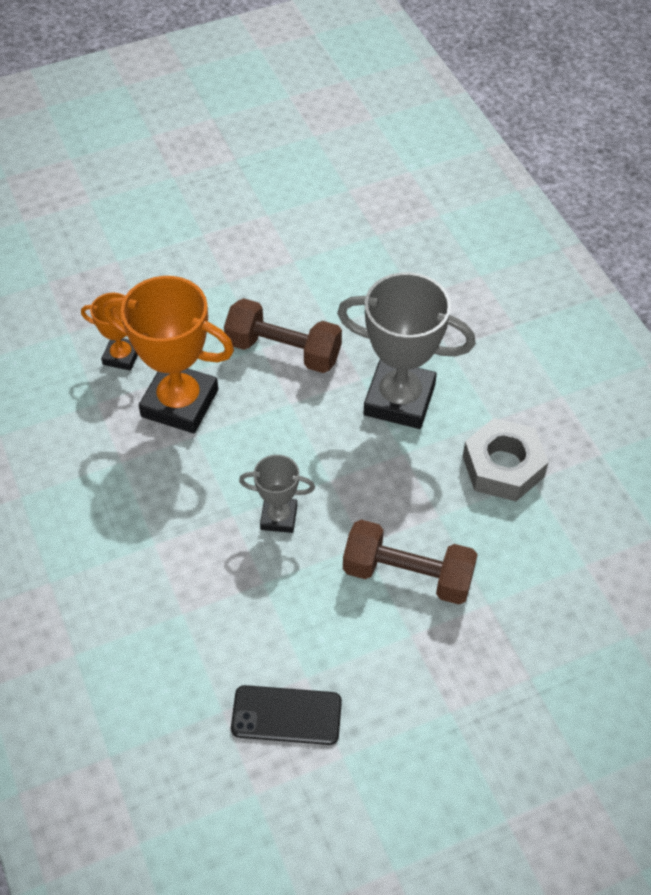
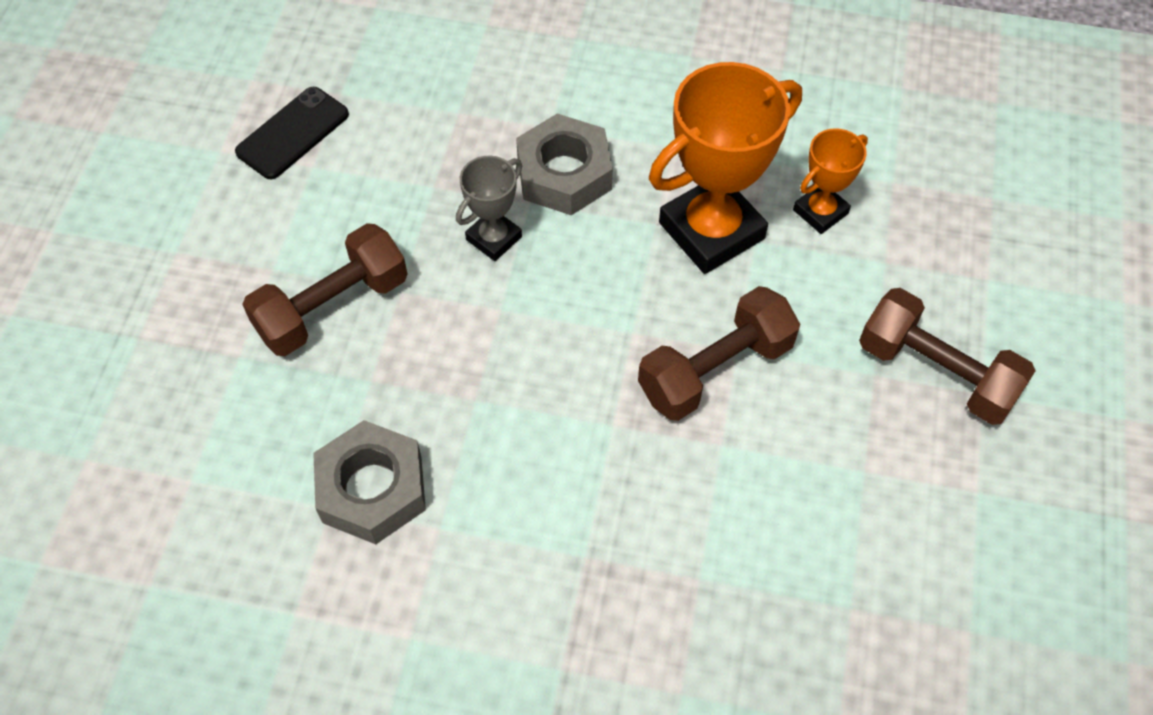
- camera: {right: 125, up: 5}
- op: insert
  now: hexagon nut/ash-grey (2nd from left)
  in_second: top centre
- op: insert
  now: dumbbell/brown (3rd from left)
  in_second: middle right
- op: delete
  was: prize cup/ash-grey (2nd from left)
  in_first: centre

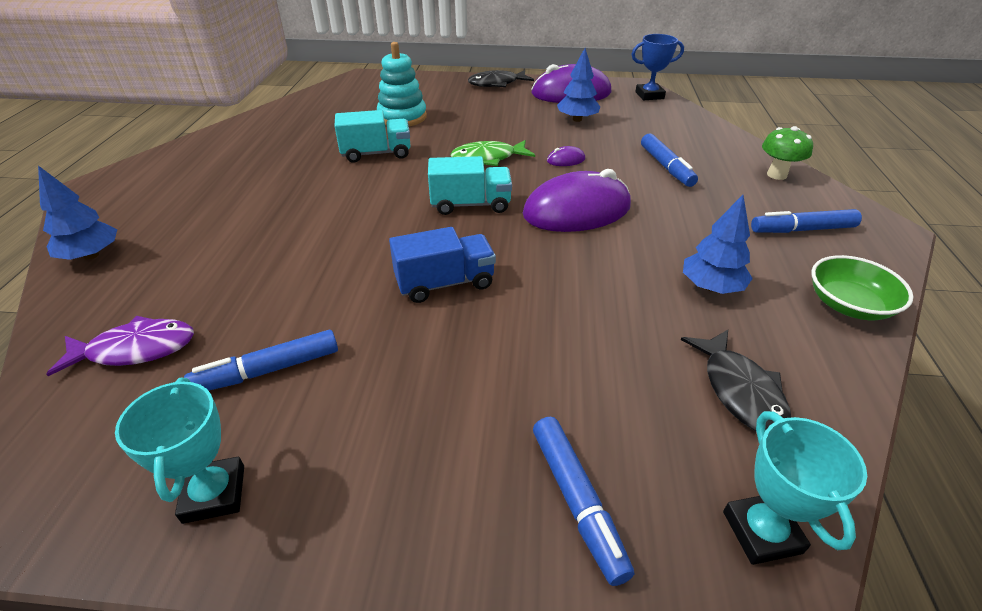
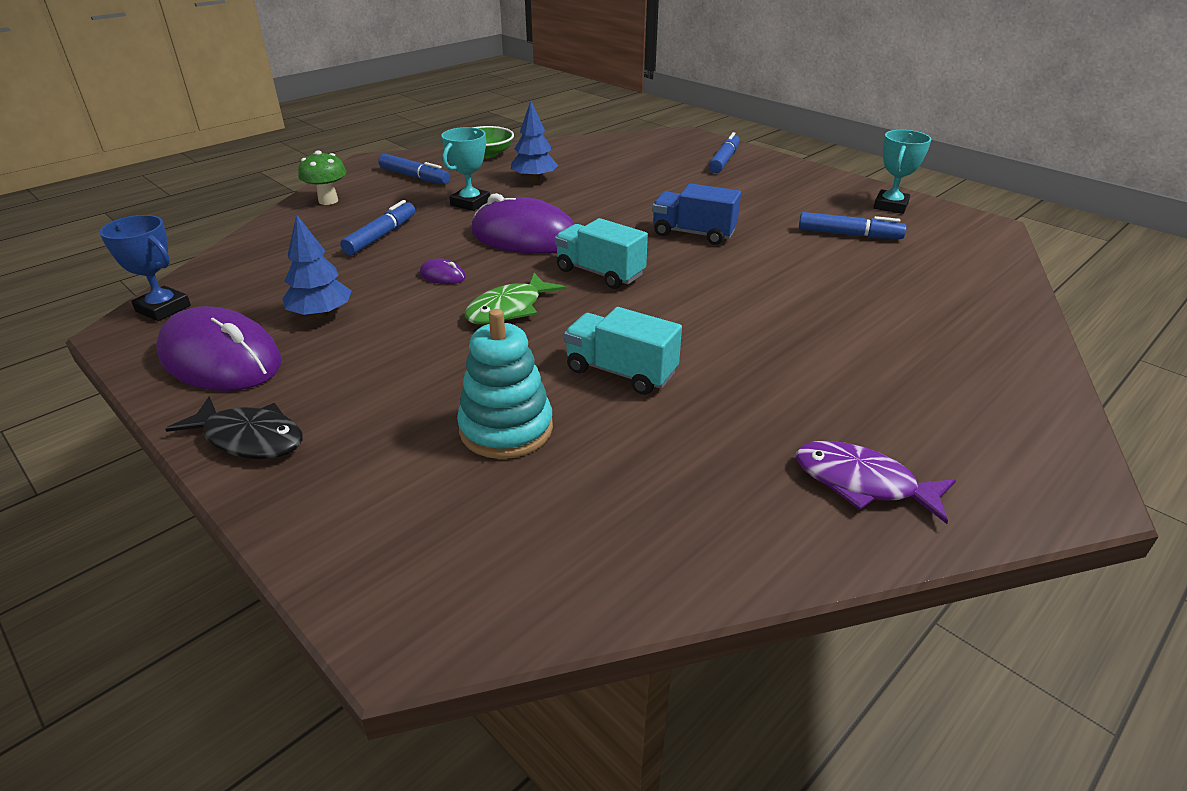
- camera: {right: -140, up: -5}
- op: move
  was: prize cup/aqua (2nd from left in the first image)
  now: prize cup/aqua (1st from left)
  in_first: bottom right
  in_second: top centre
- op: rotate
  was: fish/leaf-green
  in_first: top centre
  in_second: centre
  clockwise: 105
- op: move
  was: fish/royal purple
  in_first: middle left
  in_second: middle right
- op: delete
  was: tree/royal blue (1st from left)
  in_first: middle left
- op: delete
  was: fish/black (2nd from left)
  in_first: middle right

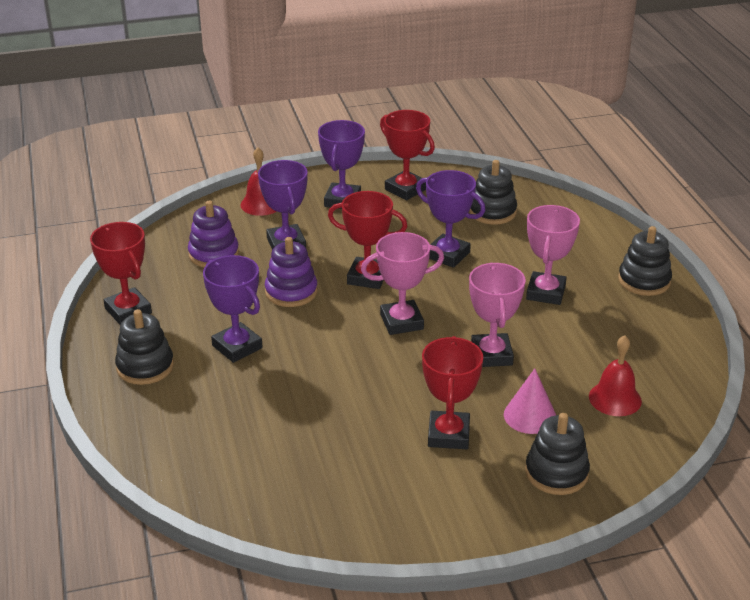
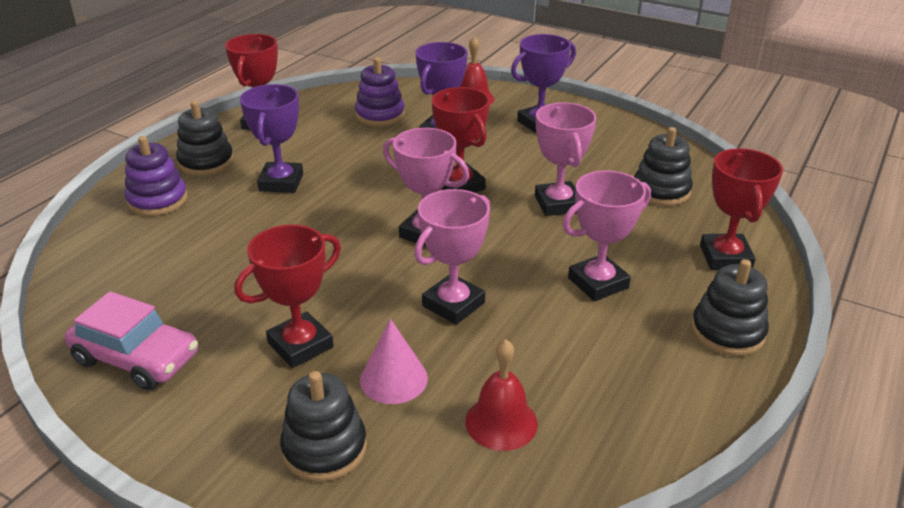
- camera: {right: 45, up: 0}
- op: insert
  now: toy car/rose-pink
  in_second: bottom left
- op: move
  was: stacking toy/royal purple (2nd from left in the first image)
  now: stacking toy/royal purple (1st from left)
  in_first: centre
  in_second: middle left
- op: recolor
  was: prize cup/royal purple (4th from left)
  now: prize cup/rose-pink (3rd from left)
  in_first: centre
  in_second: top centre
- op: move
  was: prize cup/scarlet (3rd from left in the first image)
  now: prize cup/scarlet (4th from left)
  in_first: top centre
  in_second: middle right

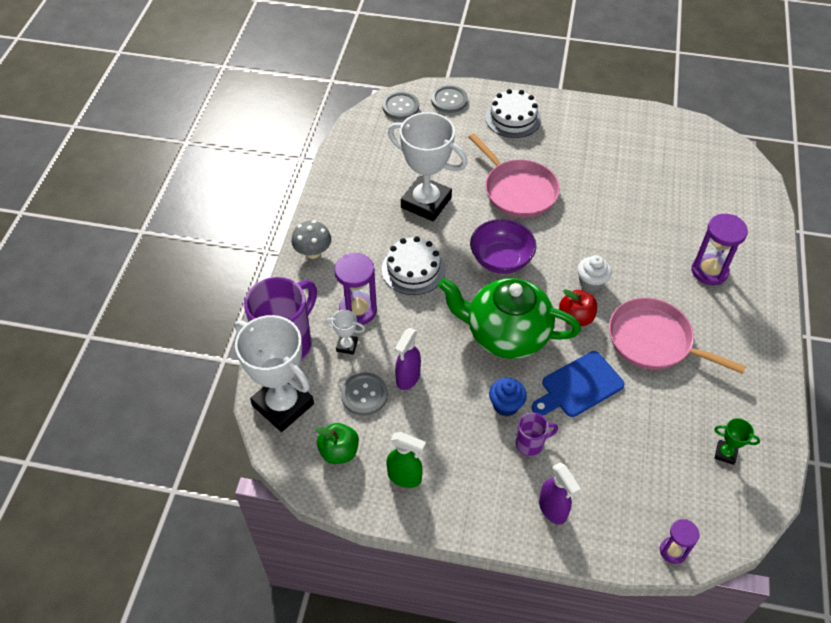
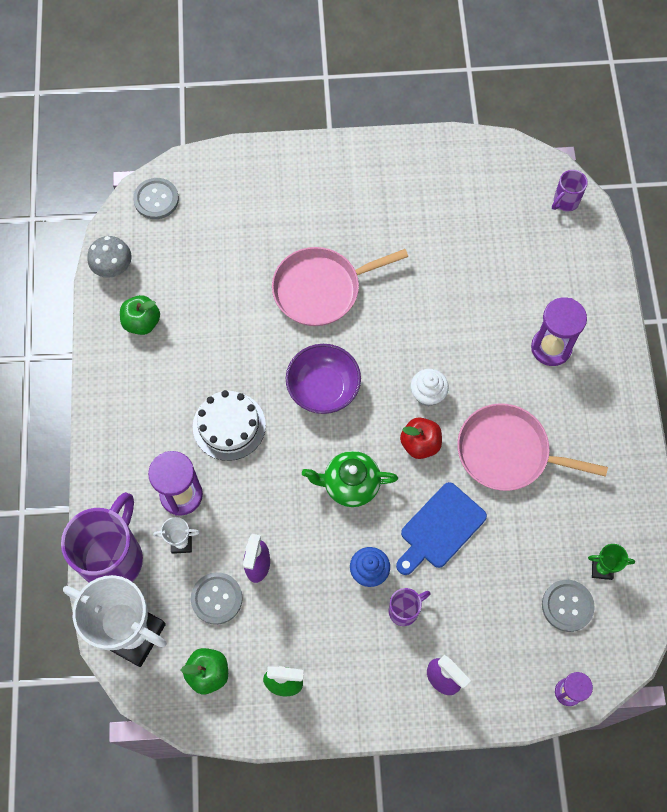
- camera: {right: -15, up: 15}
- op: move
  was: toadstool/ash-grey
  in_first: centre
  in_second: top left
- op: insert
  now: apple/leaf-green (1st from left)
  in_second: middle left
- op: rotate
  was: frying pan/rose-pink (1st from left)
  in_first: top centre
  in_second: centre
  clockwise: 120
- op: resize
  was: tea pot/leaf-green
  in_first: centre
  in_second: centre
  ratio: 0.6
- op: move
  was: shirt button/ash-grey (3rd from left)
  in_first: top centre
  in_second: bottom right
- op: insert
  now: mug/royal purple (3rd from left)
  in_second: top right
- op: delete
  was: prize cup/white (3rd from left)
  in_first: top centre
- op: delete
  was: gateau/white (2nd from left)
  in_first: top centre

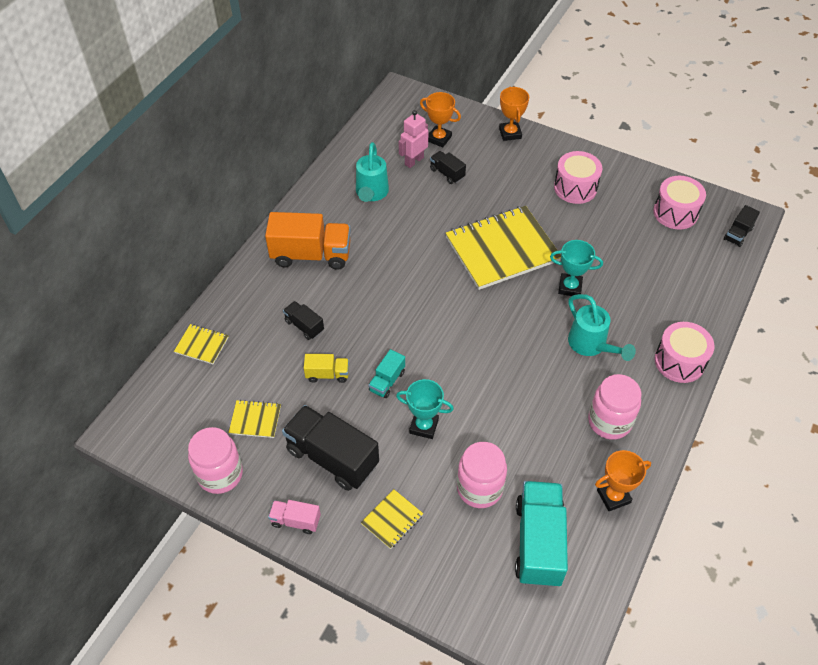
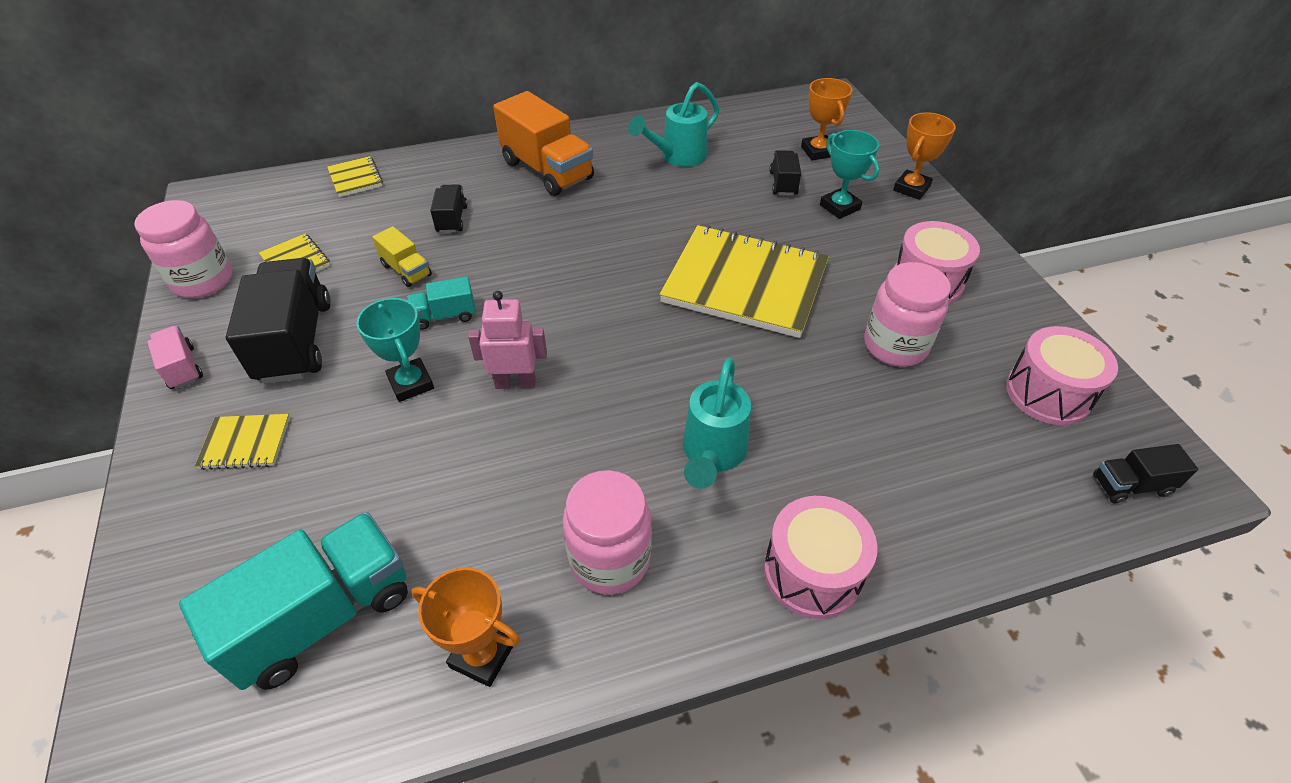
- camera: {right: 45, up: -5}
- op: move
  was: robot/rose-pink
  in_first: top centre
  in_second: centre
- op: move
  was: prize cup/aqua (2nd from left)
  in_first: middle right
  in_second: top centre
- op: move
  was: preserve jar/rose-pink (2nd from left in the first image)
  now: preserve jar/rose-pink (3rd from left)
  in_first: bottom centre
  in_second: middle right

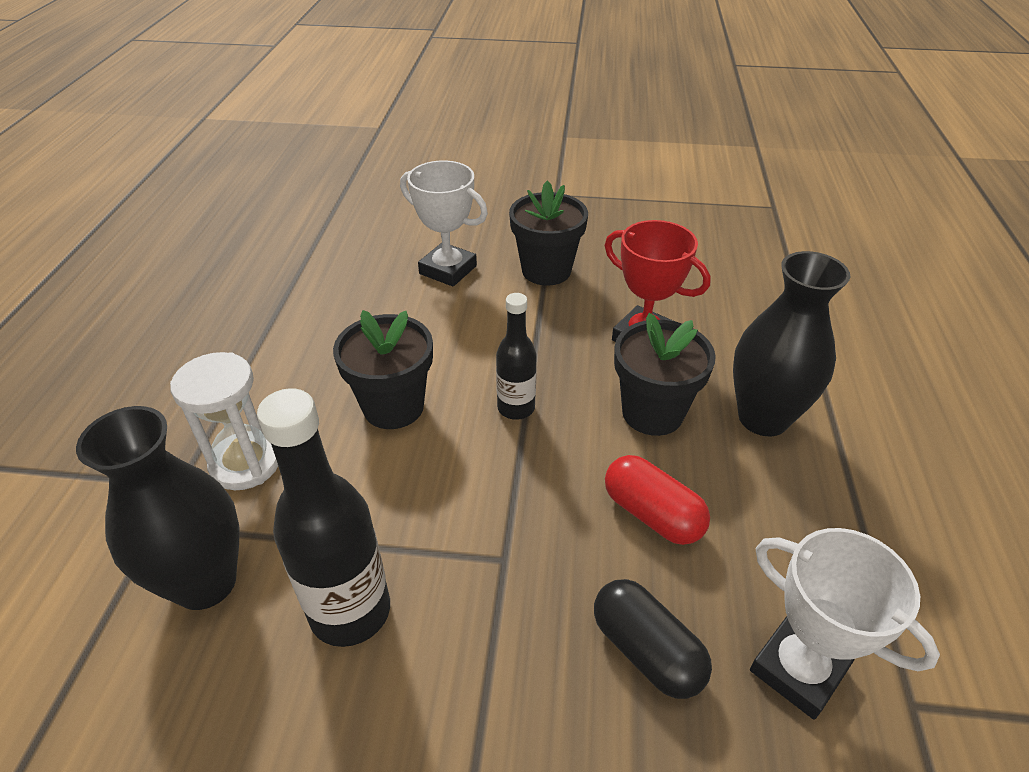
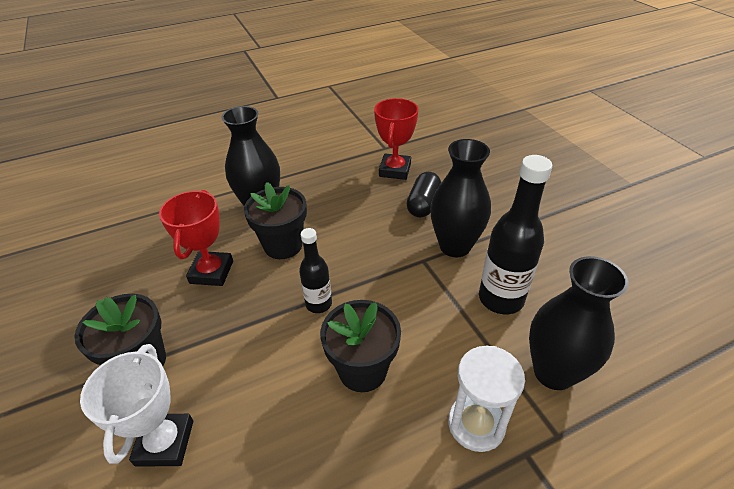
- camera: {right: -120, up: 0}
- op: recolor
  was: prize cup/white (2nd from left)
  now: prize cup/scarlet (2nd from left)
  in_first: bottom right
  in_second: top centre
- op: insert
  now: tall vase/black (2nd from left)
  in_second: centre
- op: delete
  was: capsule/scarlet
  in_first: centre

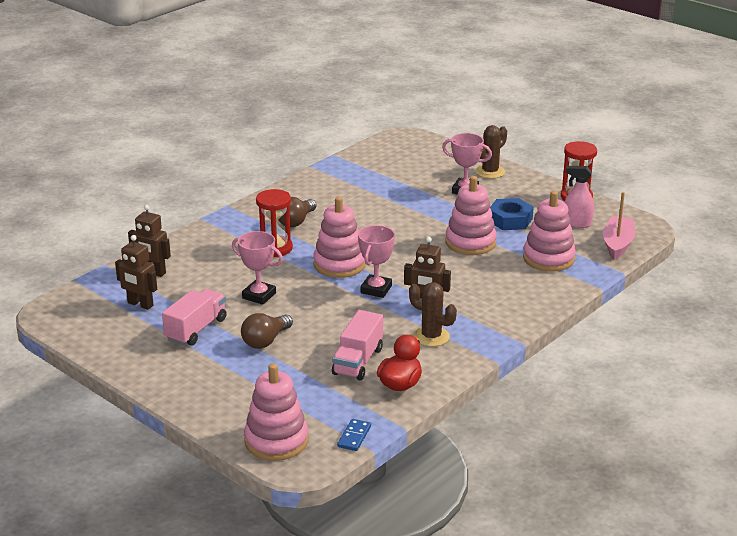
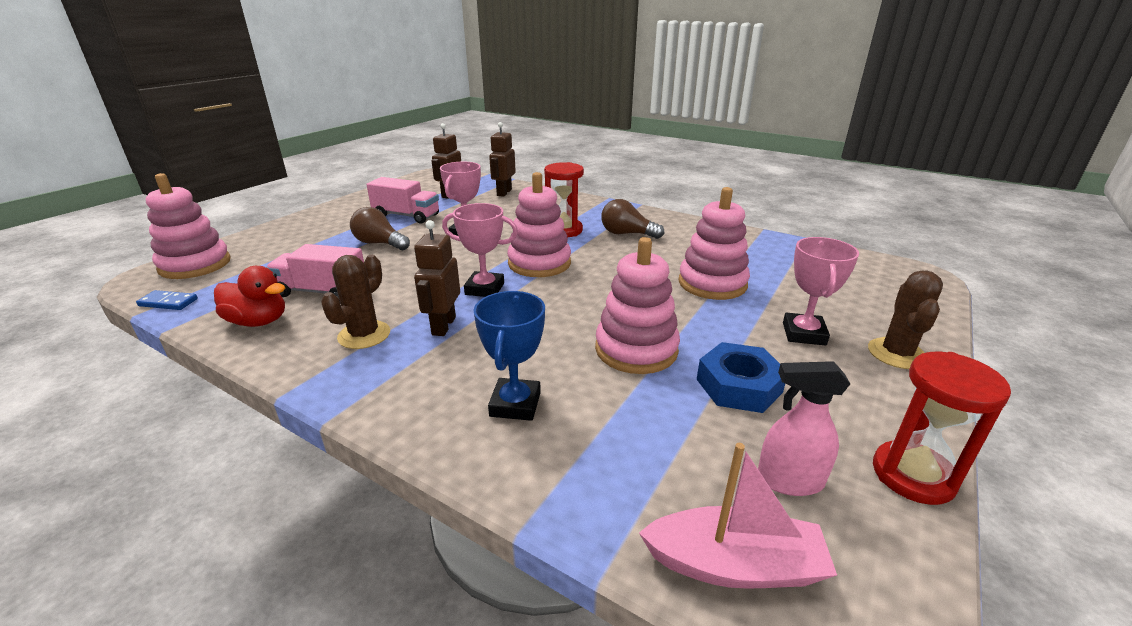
- camera: {right: 80, up: 0}
- op: insert
  now: prize cup/royal blue
  in_second: centre
- op: move
  was: stacking toy/rose-pink (4th from left)
  in_first: middle right
  in_second: centre
- op: rotate
  was: spray bottle/rose-pink
  in_first: middle right
  in_second: bottom right
  clockwise: -90
- op: rotate
  was: cactus/brown (2nd from left)
  in_first: top centre
  in_second: middle right
  clockwise: 75

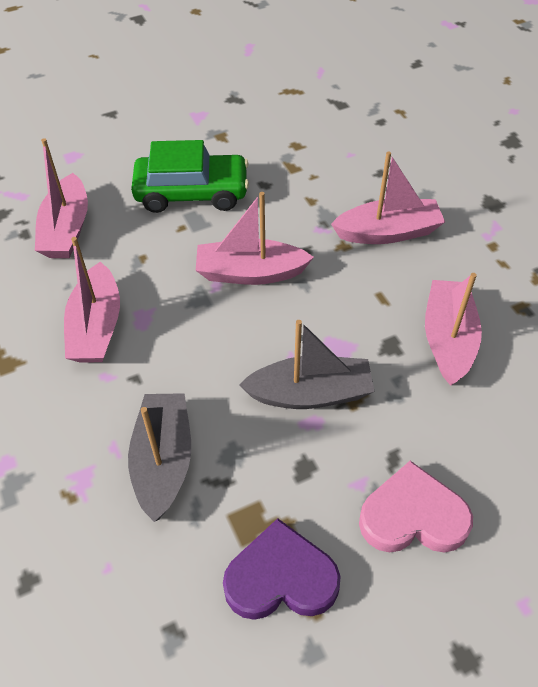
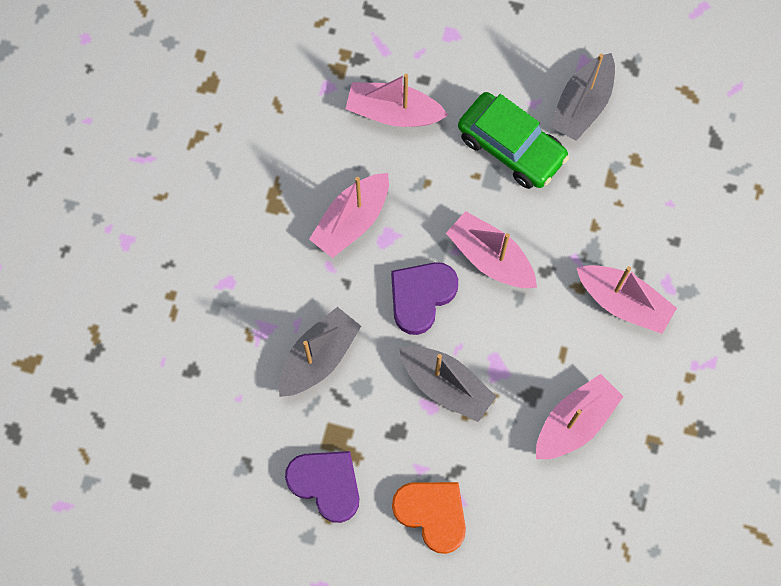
- camera: {right: 40, up: 20}
- op: rotate
  was: toy boat/rose-pink (1st from left in the first image)
  in_first: top left
  in_second: top centre
  clockwise: 60
- op: insert
  now: love heart/royal purple (2nd from left)
  in_second: centre
- op: recolor
  was: love heart/rose-pink
  now: love heart/orange-coloured
  in_first: bottom right
  in_second: bottom centre
- op: insert
  now: toy boat/ash-grey (3rd from left)
  in_second: top right

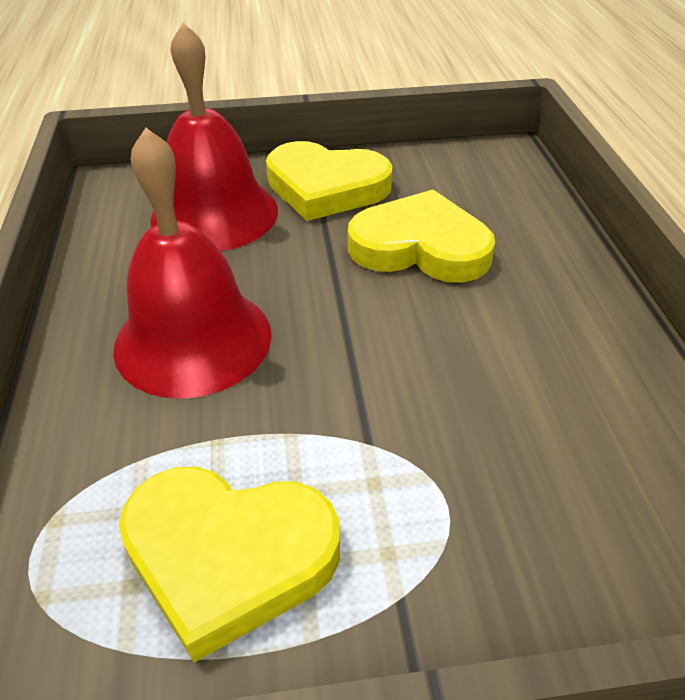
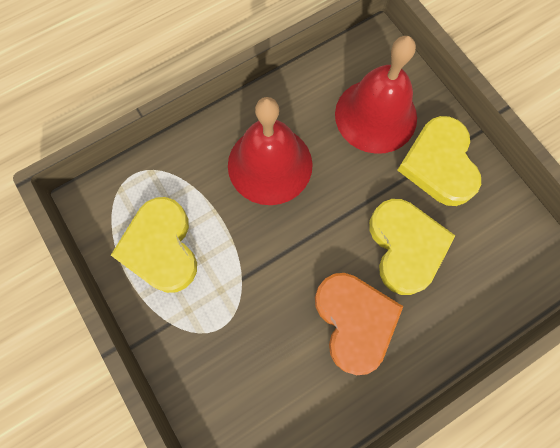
- camera: {right: 65, up: 30}
- op: insert
  now: love heart/orange-coloured
  in_second: bottom centre

